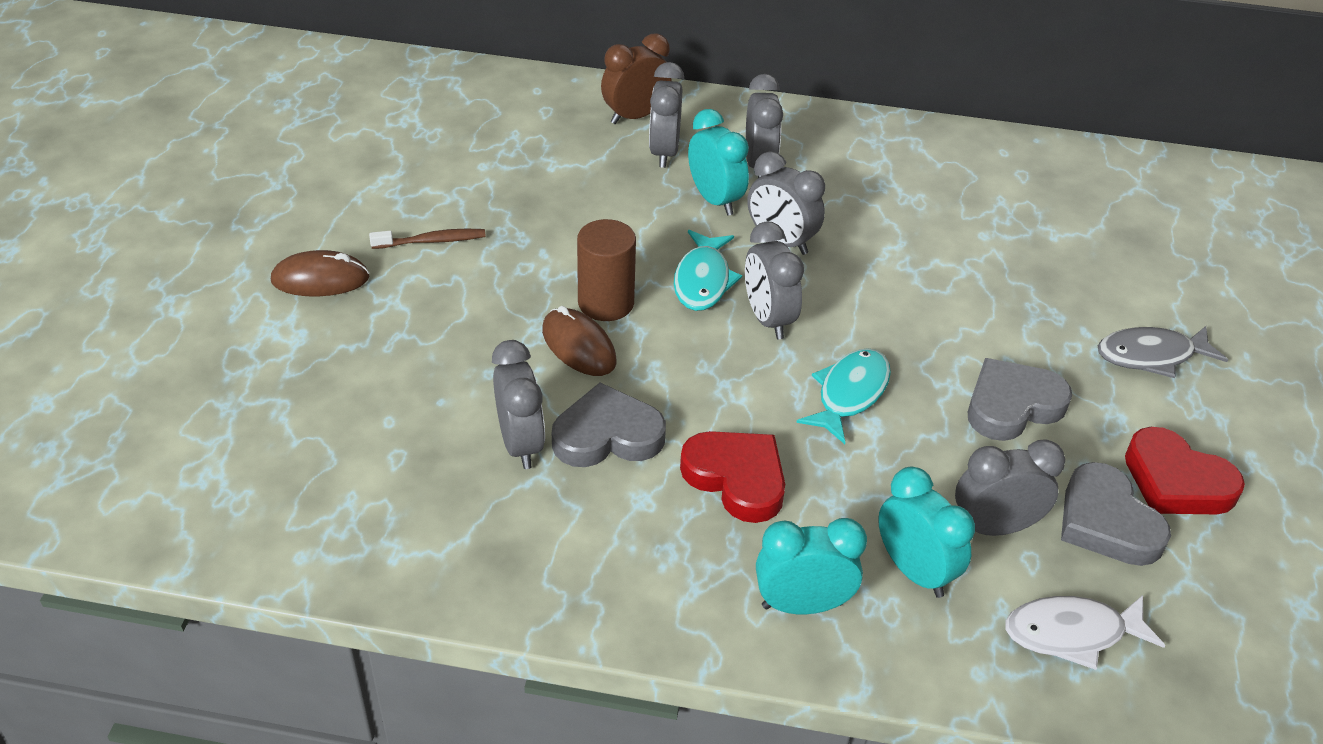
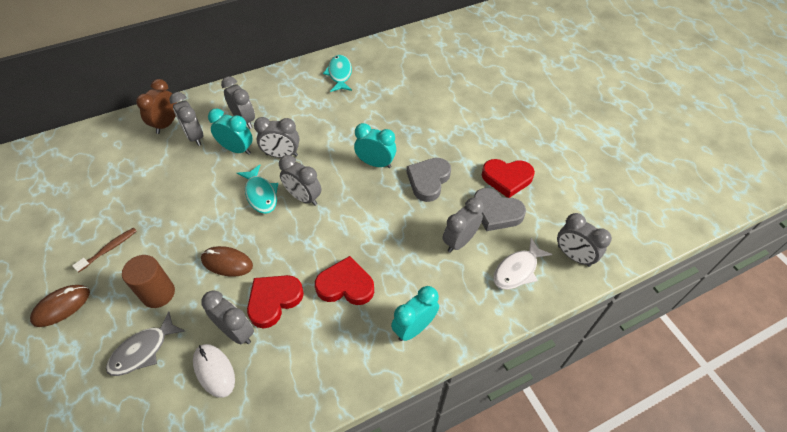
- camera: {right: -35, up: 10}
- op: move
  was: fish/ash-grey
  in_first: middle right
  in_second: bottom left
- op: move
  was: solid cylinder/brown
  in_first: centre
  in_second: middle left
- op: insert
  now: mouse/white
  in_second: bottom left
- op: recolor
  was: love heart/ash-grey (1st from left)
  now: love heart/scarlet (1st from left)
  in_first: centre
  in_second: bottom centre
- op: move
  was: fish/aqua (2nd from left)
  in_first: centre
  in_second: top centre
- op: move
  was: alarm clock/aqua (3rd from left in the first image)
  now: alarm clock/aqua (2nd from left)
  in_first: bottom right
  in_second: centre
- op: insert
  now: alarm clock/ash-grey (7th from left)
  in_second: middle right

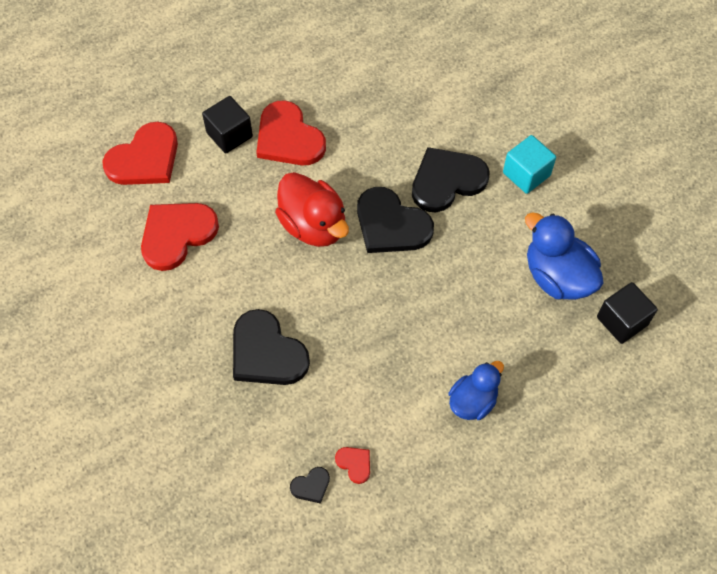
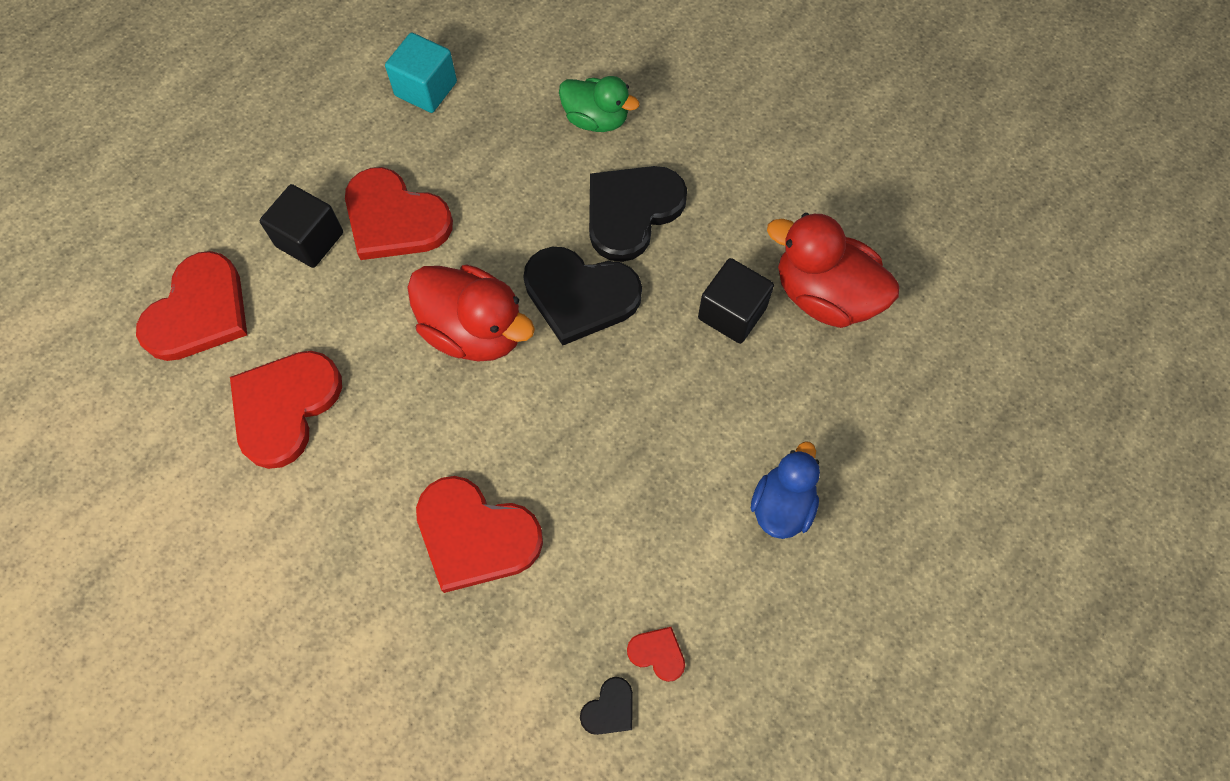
- camera: {right: -20, up: 5}
- op: move
  was: block/aqua
  in_first: top right
  in_second: top centre
- op: recolor
  was: love heart/black (1st from left)
  now: love heart/scarlet (4th from left)
  in_first: centre
  in_second: bottom centre
- op: insert
  now: duck/leaf-green
  in_second: top centre
- op: move
  was: block/black (2nd from left)
  in_first: middle right
  in_second: centre
- op: recolor
  was: duck/royal blue (2nd from left)
  now: duck/scarlet (2nd from left)
  in_first: middle right
  in_second: middle right

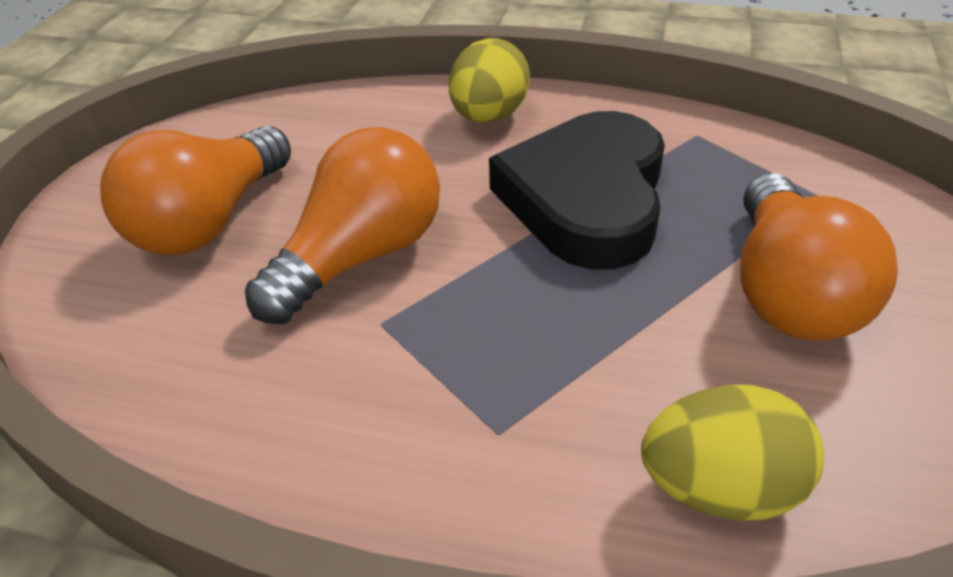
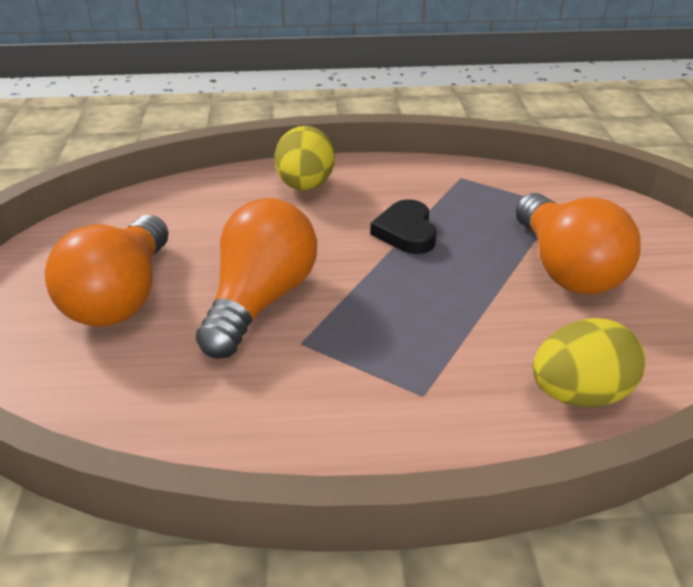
- camera: {right: -20, up: -5}
- op: resize
  was: love heart/black
  in_first: top centre
  in_second: centre
  ratio: 0.49

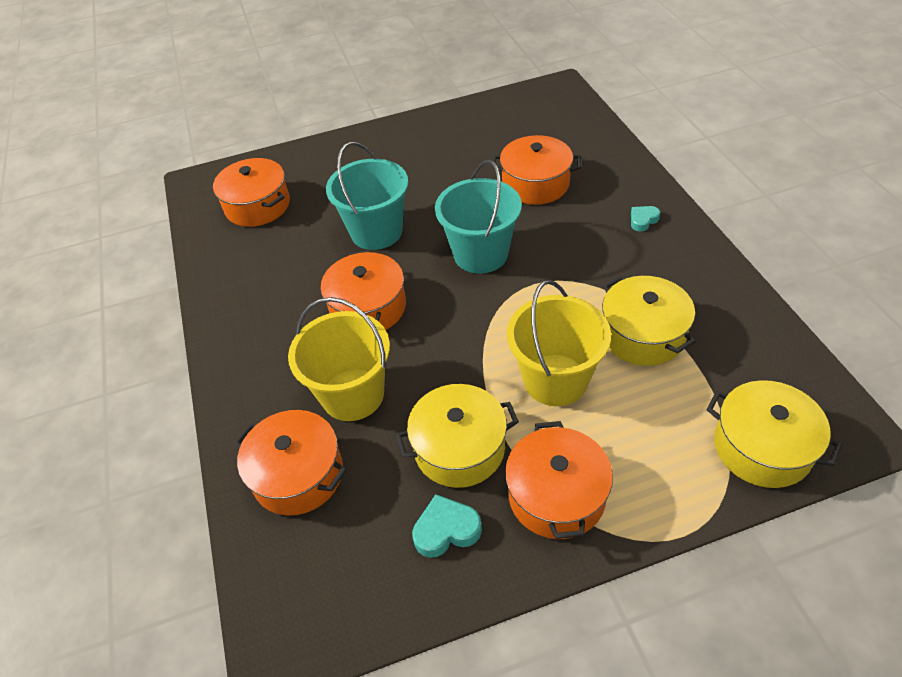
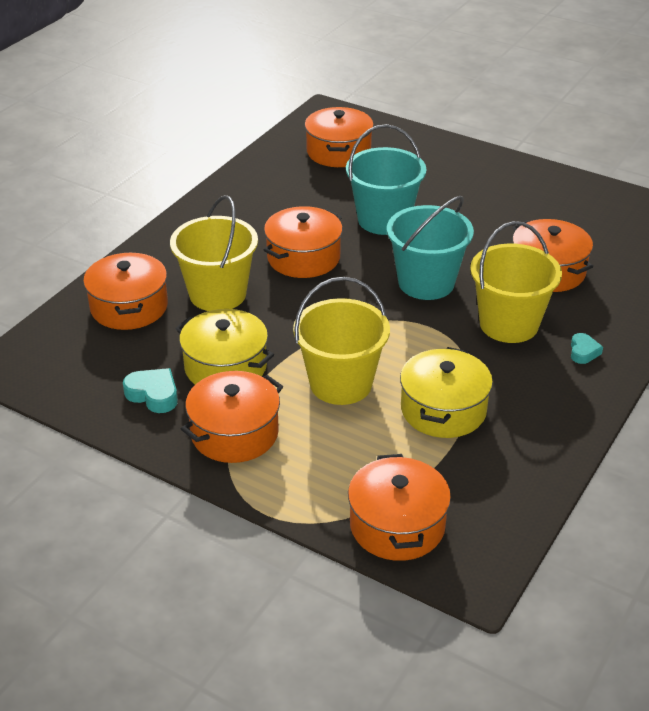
- camera: {right: 45, up: -10}
- op: recolor
  was: pot/golden (3rd from left)
  now: pot/orange-coloured (5th from left)
  in_first: middle right
  in_second: bottom centre
- op: insert
  now: pail/golden (3rd from left)
  in_second: middle right
- op: rotate
  was: love heart/aqua (2nd from left)
  in_first: top right
  in_second: middle right
  clockwise: 90

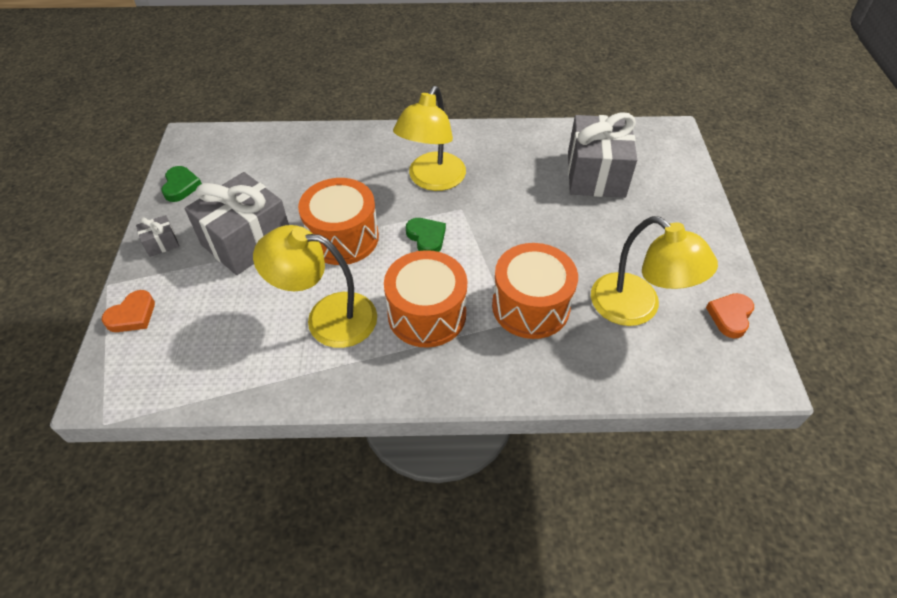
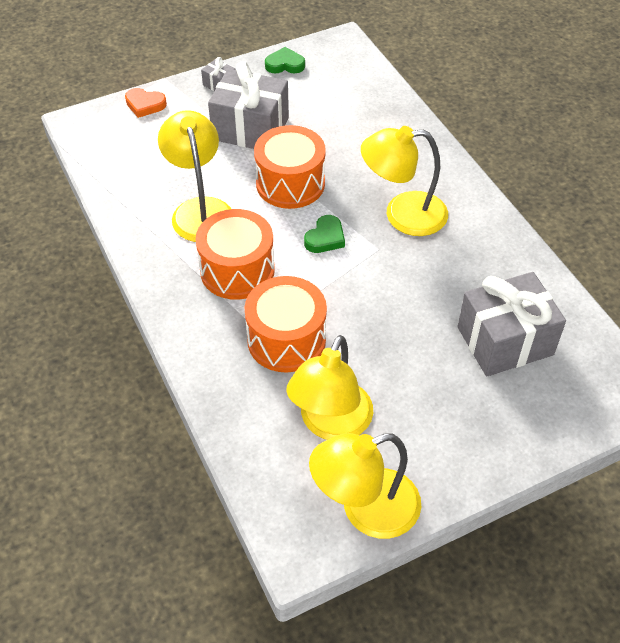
- camera: {right: 65, up: 0}
- op: rotate
  was: love heart/leaf-green (1st from left)
  in_first: top left
  in_second: top centre
  clockwise: -150
- op: replace
  was: love heart/orange-coloured (2nd from left)
  now: lamp/golden (3rd from left)
  in_first: middle right
  in_second: bottom centre

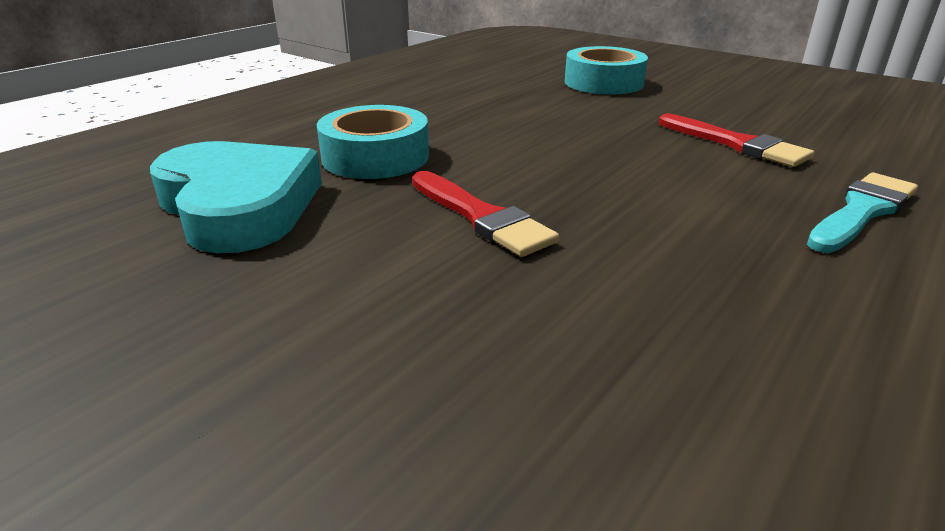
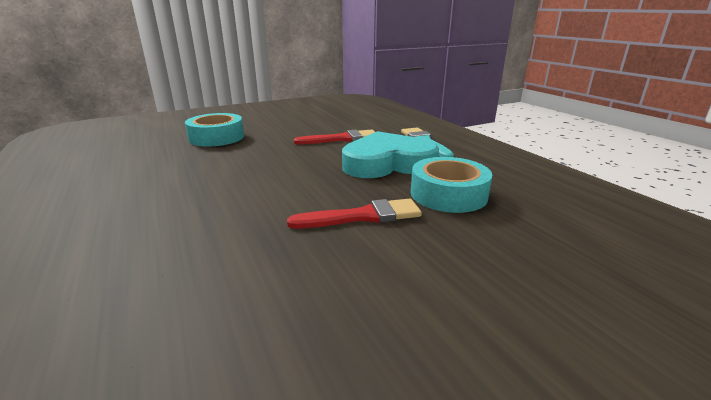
- camera: {right: -65, up: -5}
- op: move
  was: love heart/aqua
  in_first: middle left
  in_second: centre
- op: move
  was: tape/aqua (1st from left in the first image)
  now: tape/aqua (2nd from left)
  in_first: top centre
  in_second: centre

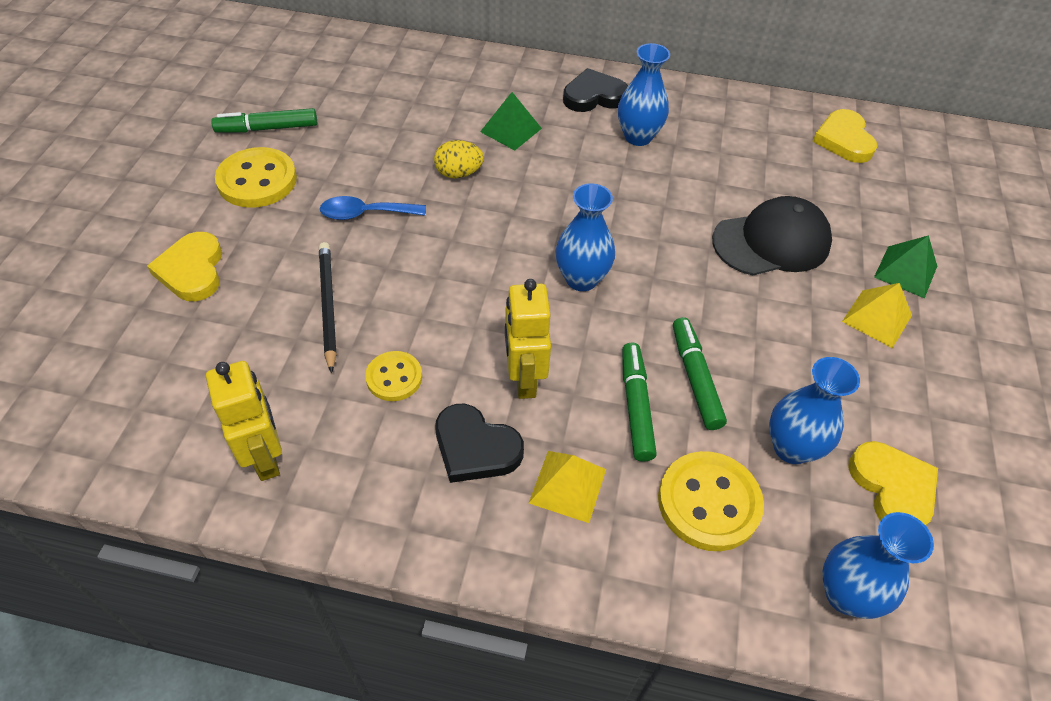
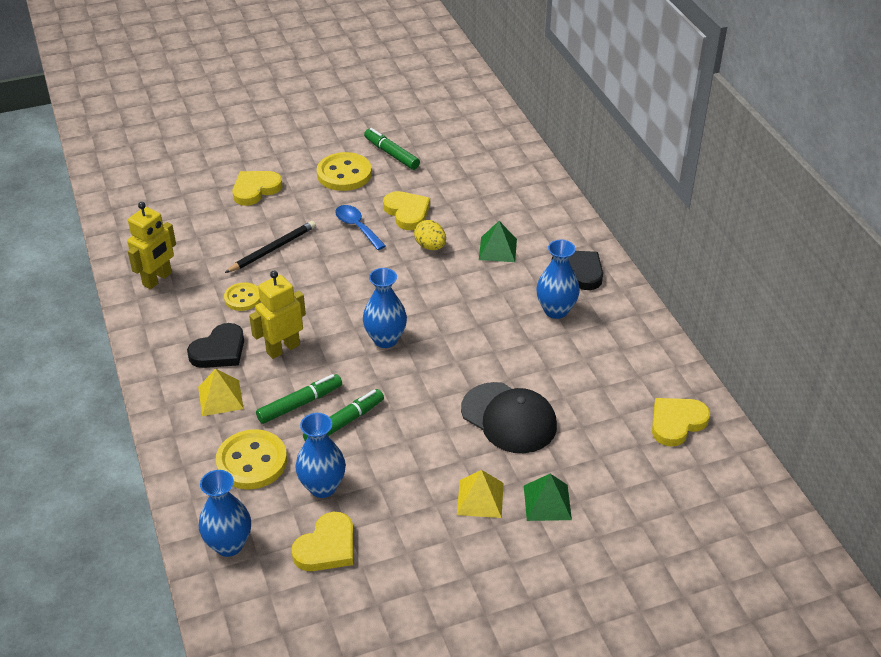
- camera: {right: 60, up: -10}
- op: rotate
  was: love heart/black (1st from left)
  in_first: centre
  in_second: middle left
  clockwise: -135
- op: insert
  now: love heart/golden (3rd from left)
  in_second: top centre

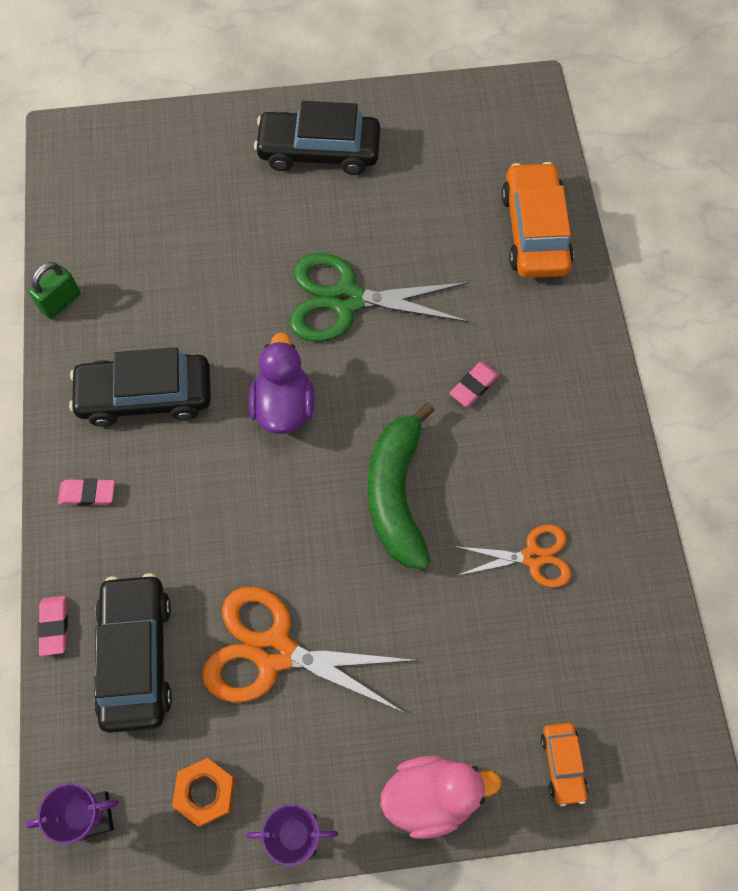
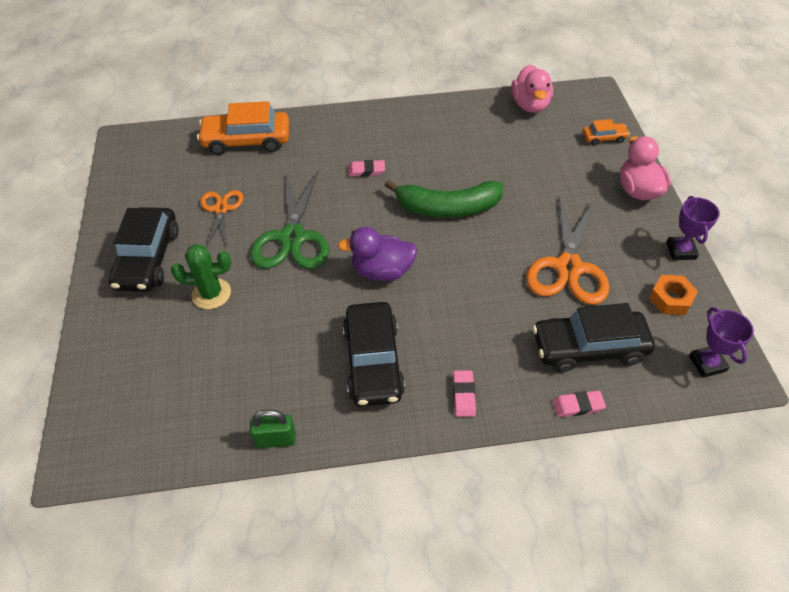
- camera: {right: -90, up: -15}
- op: insert
  now: cactus/leaf-green
  in_second: middle left
- op: move
  was: pair of scissors/orange-coloured (2nd from left in the first image)
  now: pair of scissors/orange-coloured (1st from left)
  in_first: middle right
  in_second: middle left
- op: rotate
  was: padlock/leaf-green
  in_first: top left
  in_second: bottom centre
  clockwise: -45
- op: rotate
  was: pencil eraser/rose-pink (3rd from left in the first image)
  in_first: centre
  in_second: top centre
  clockwise: -45
- op: insert
  now: duck/rose-pink (1st from left)
  in_second: top right

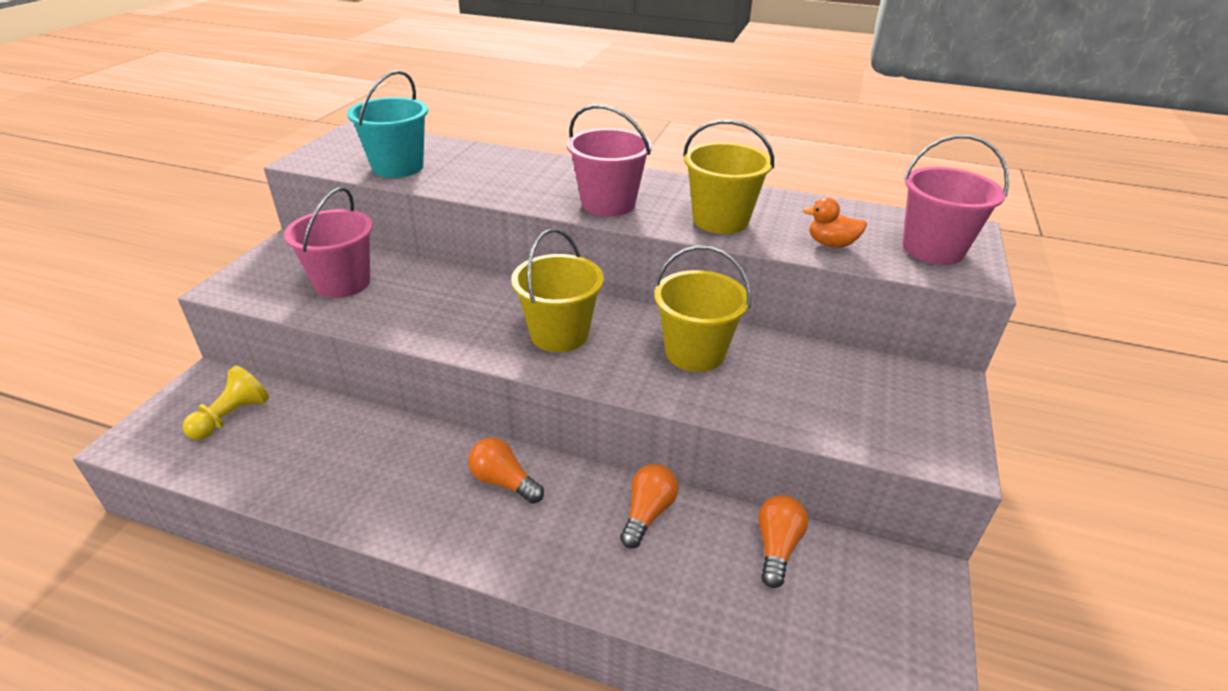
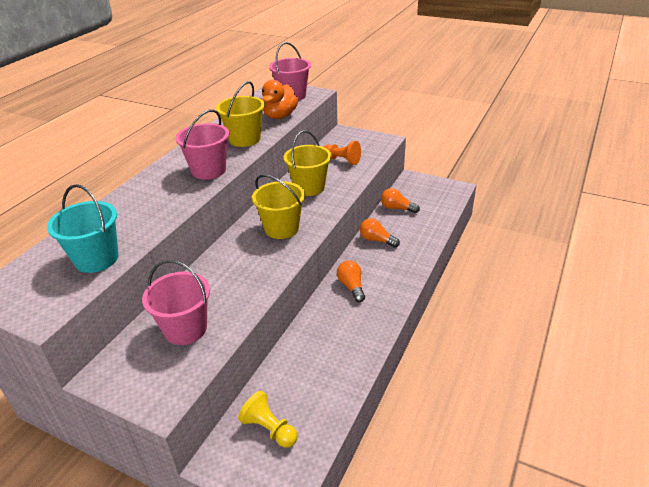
- camera: {right: -80, up: 0}
- op: resize
  was: duck/orange-coloured
  in_first: top right
  in_second: top centre
  ratio: 1.7
- op: insert
  now: game pawn/orange-coloured
  in_second: top centre
- op: rotate
  was: lightbulb/orange-coloured (1st from left)
  in_first: bottom centre
  in_second: centre
  clockwise: 120

